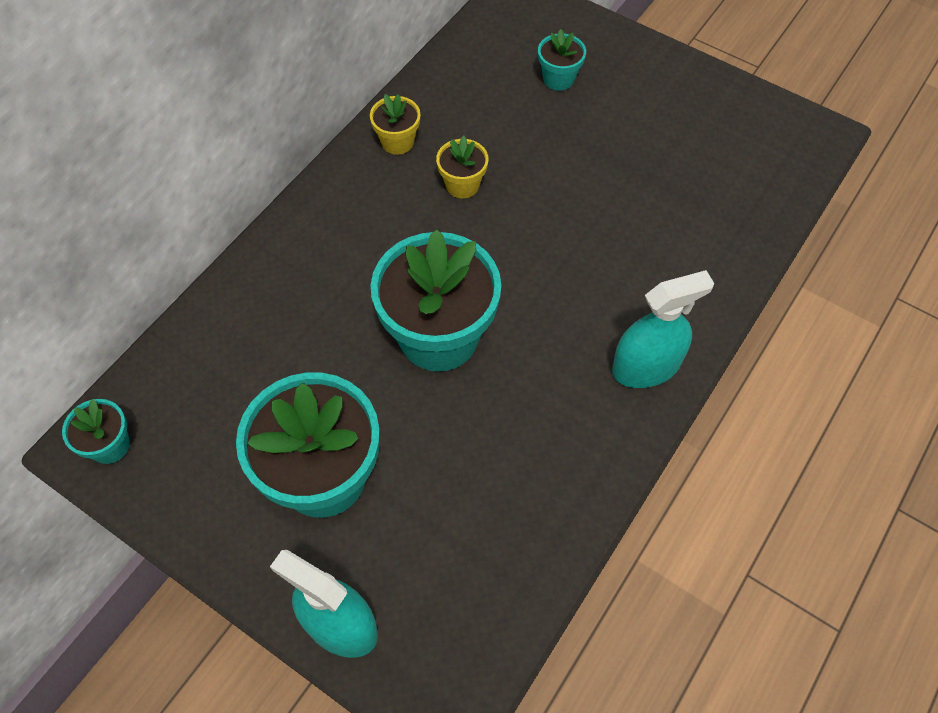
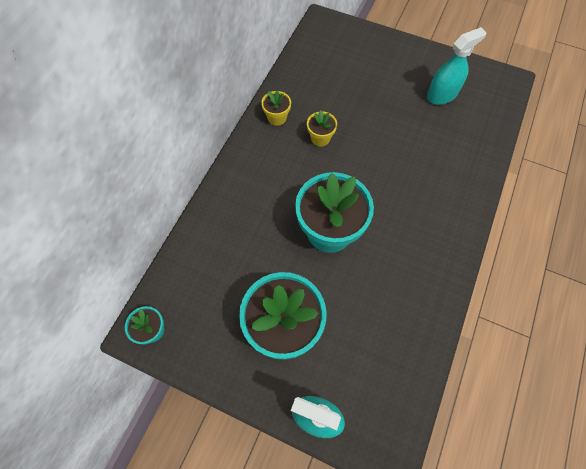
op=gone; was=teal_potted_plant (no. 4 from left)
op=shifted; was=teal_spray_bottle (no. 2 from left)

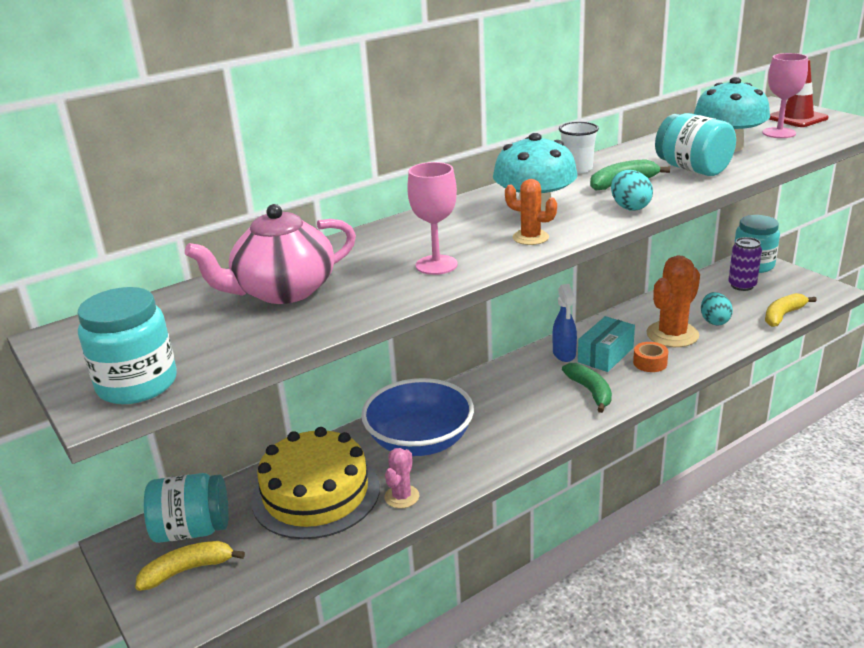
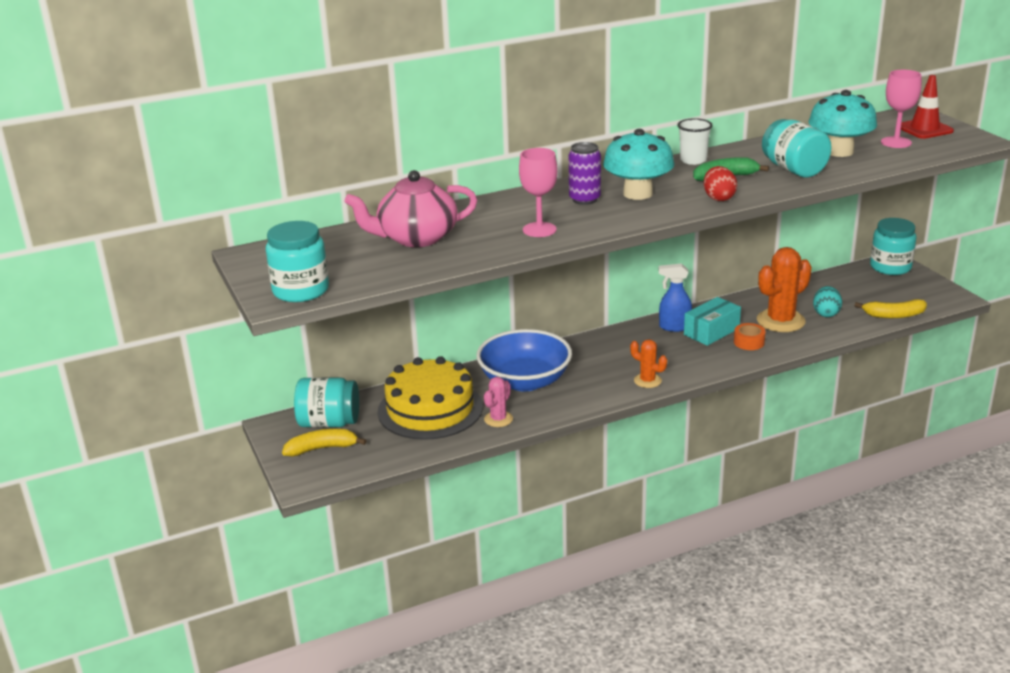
op=repainted; was=teal_toy_egg (no. 1 from left); now=crimson_toy_egg
op=shifted; was=bright_orange_cactus (no. 1 from left)
op=shifted; was=purple_soda_can
op=rotated; was=royal_blue_spray_bottle; clockwise=90
op=rotated; was=golden_banana (no. 2 from left); clockwise=-150
op=gone; was=emerald_banana (no. 1 from left)

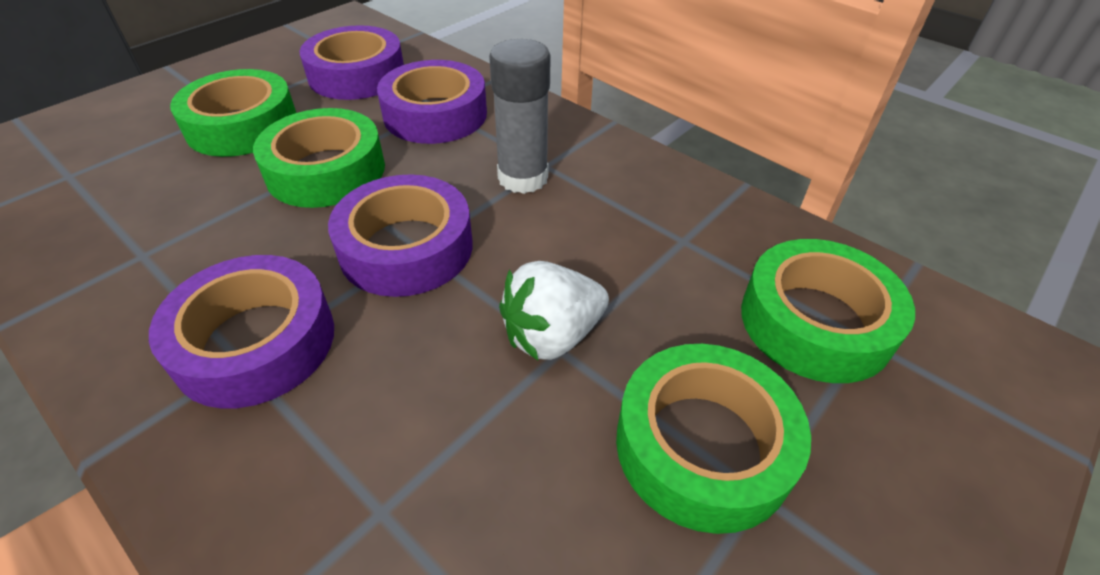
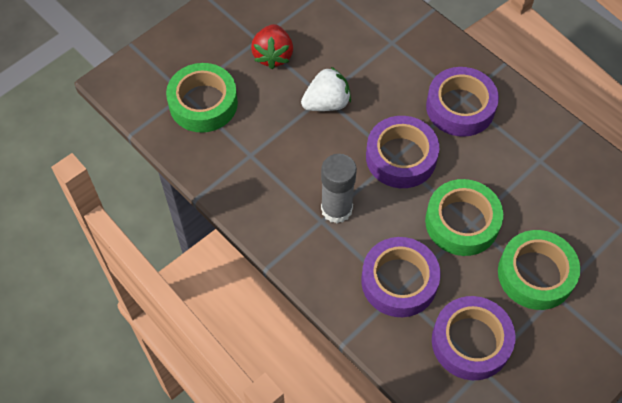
op=swapped; was=emerald_roll_of_tape (no. 3 from left); now=crimson_toy_strawberry

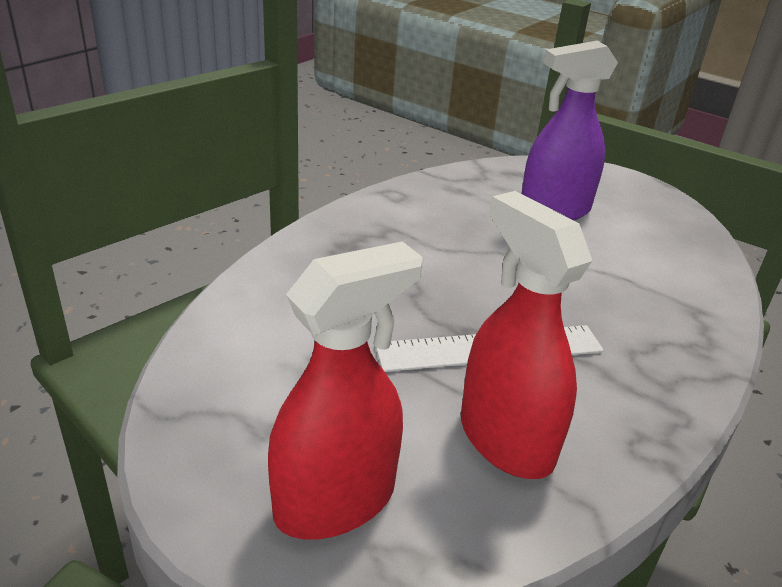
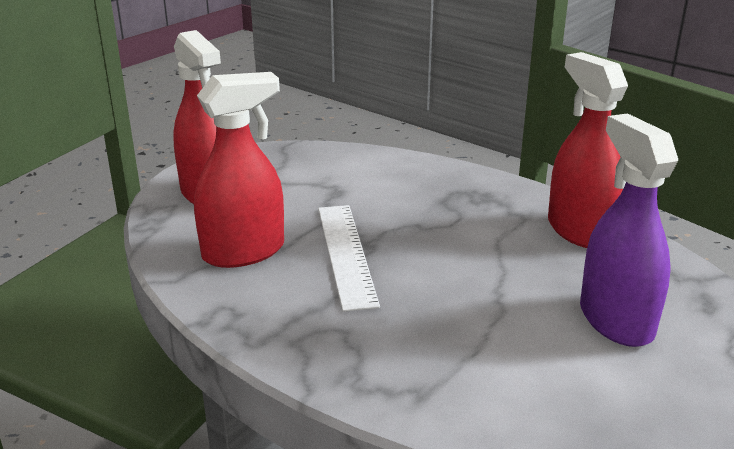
op=new; now=crimson_spray_bottle (no. 3 from left)

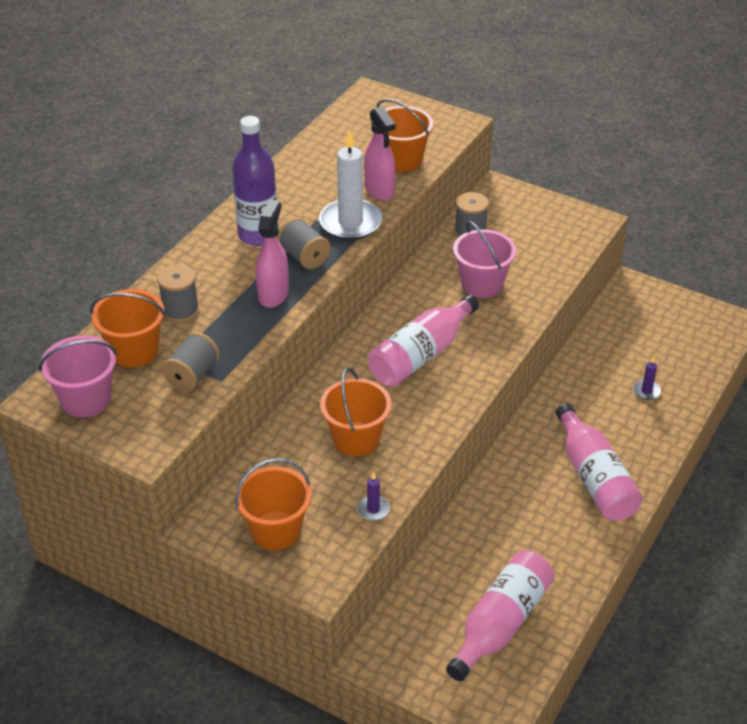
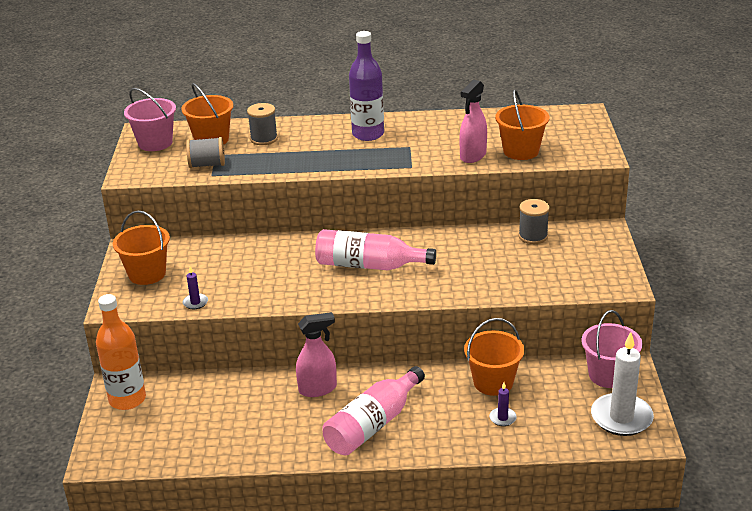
op=shifted; was=pure_white_pillar_candle
op=shifted; was=rose-pink_spray_bottle (no. 1 from left)
op=gone; was=grey_bobbin (no. 3 from left)
op=shifted; was=rose-pink_sand_bucket (no. 2 from left)
op=shifted; was=bright_orange_sand_bucket (no. 3 from left)
op=gone; was=rose-pink_drink_bottle (no. 2 from left)
op=new; now=bright_orange_drink_bottle

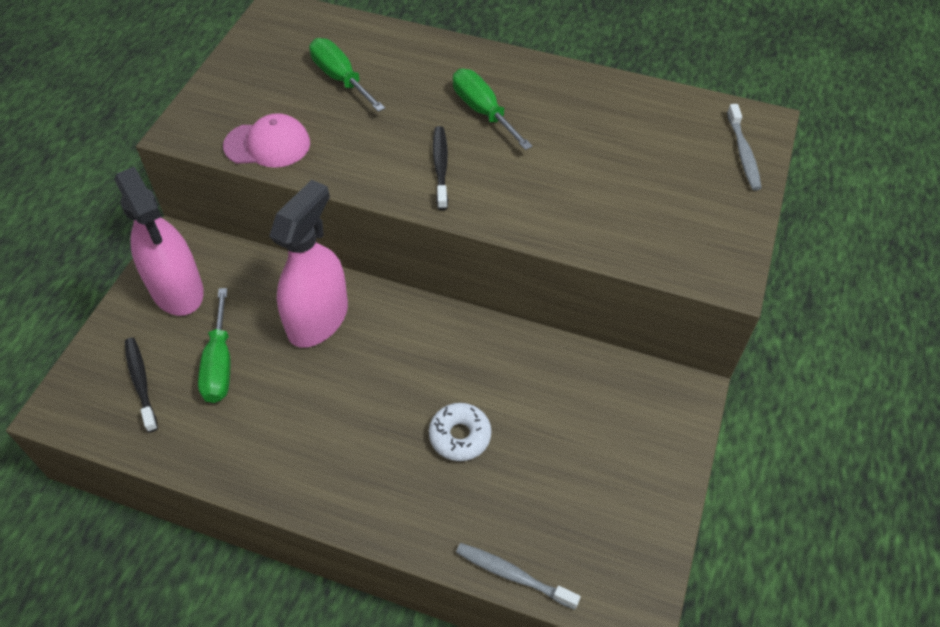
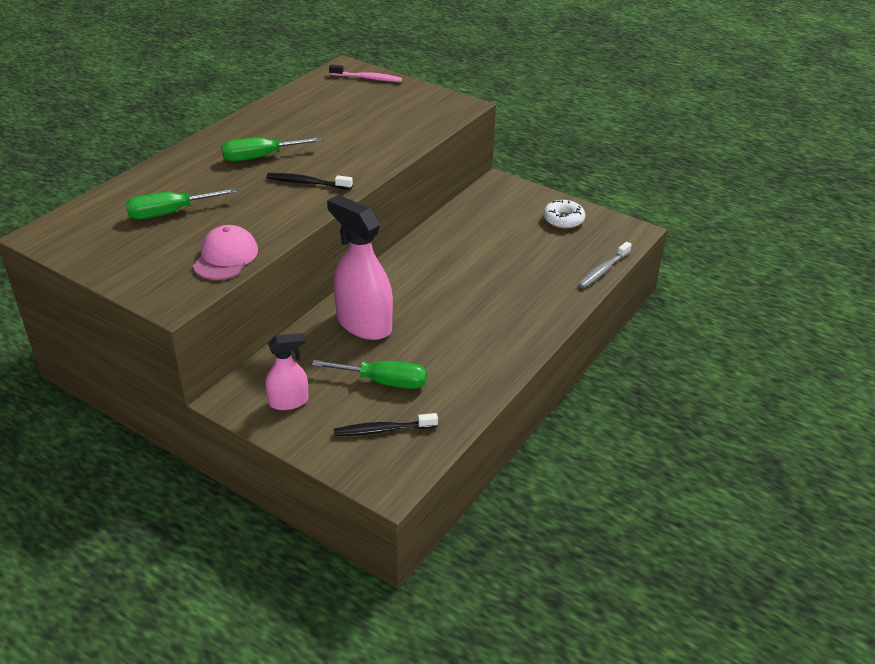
op=repainted; was=grey_tooth_brush (no. 2 from left); now=rose-pink_tooth_brush
op=scaled; was=rose-pink_spray_bottle (no. 1 from left); ratio=0.55
op=shifted; was=pure_white_doughnut

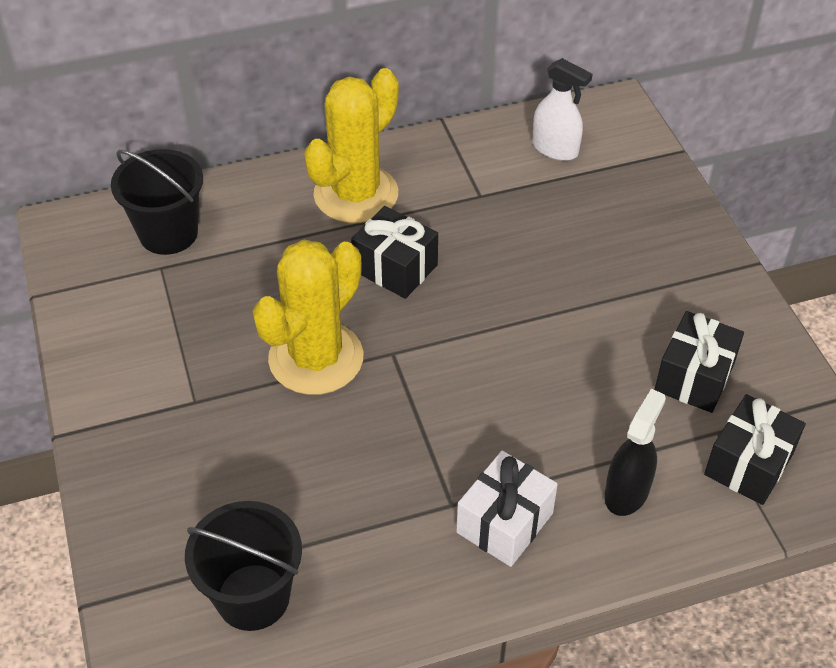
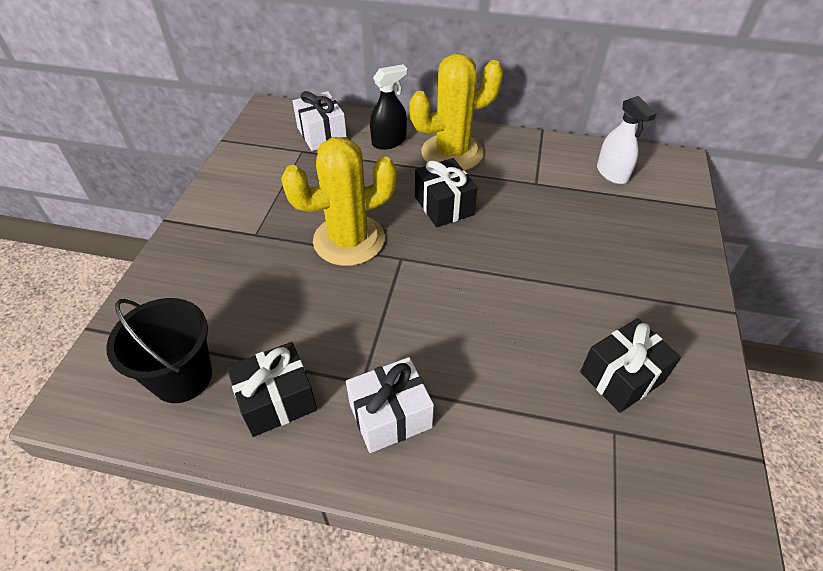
op=swapped; was=ebony_sand_bucket (no. 1 from left); now=pure_white_wrapped_gift (no. 1 from left)
op=shifted; was=ebony_spray_bottle
op=shifted; was=ebony_wrapped_gift (no. 3 from left in the first image); now=ebony_wrapped_gift (no. 1 from left)

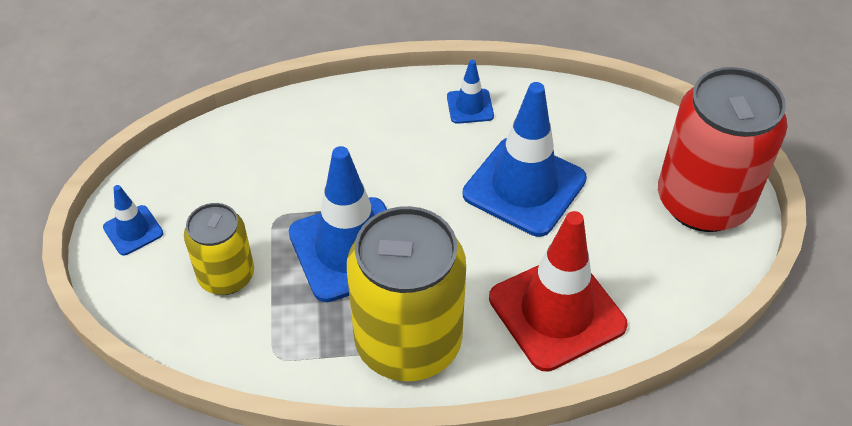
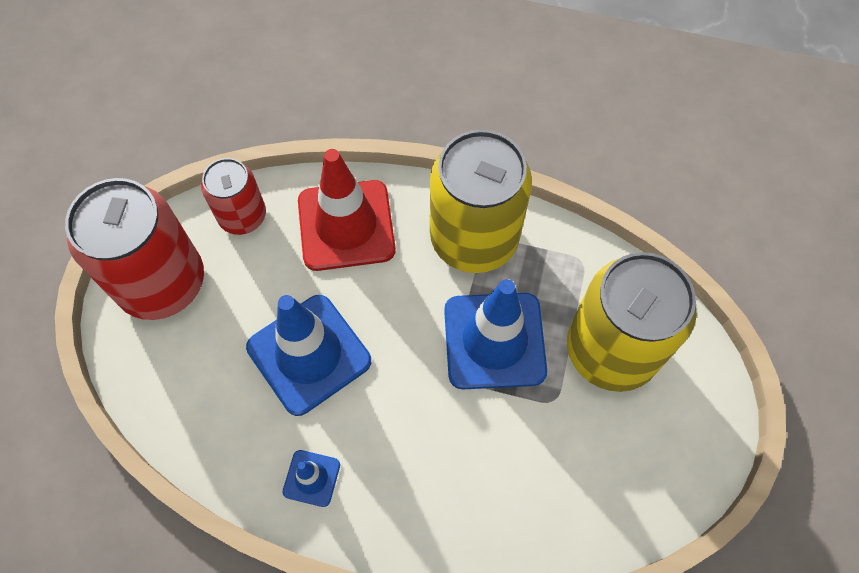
op=gone; was=royal_blue_safety_cone (no. 1 from left)
op=scaled; was=golden_soda_can (no. 1 from left in the first image); ratio=1.77
op=new; now=crimson_soda_can (no. 2 from left)

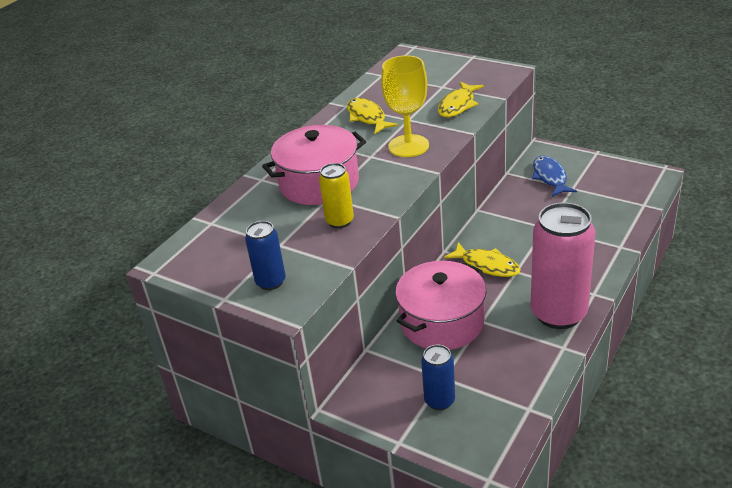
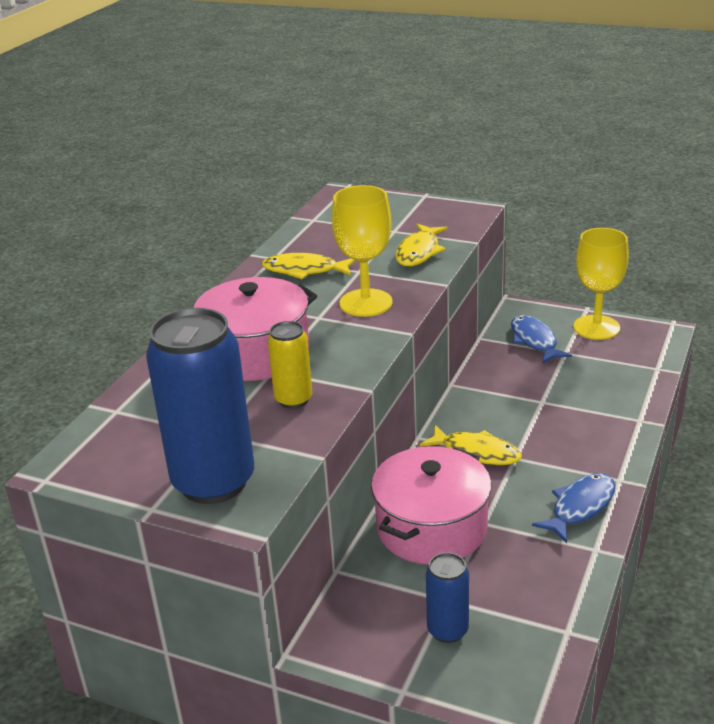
op=rotated; was=golden_fish (no. 1 from left); clockwise=-45
op=swapped; was=rose-pink_soda_can; now=royal_blue_fish (no. 2 from left)
op=scaled; was=royal_blue_soda_can (no. 1 from left); ratio=1.99
op=new; now=golden_chalice (no. 2 from left)

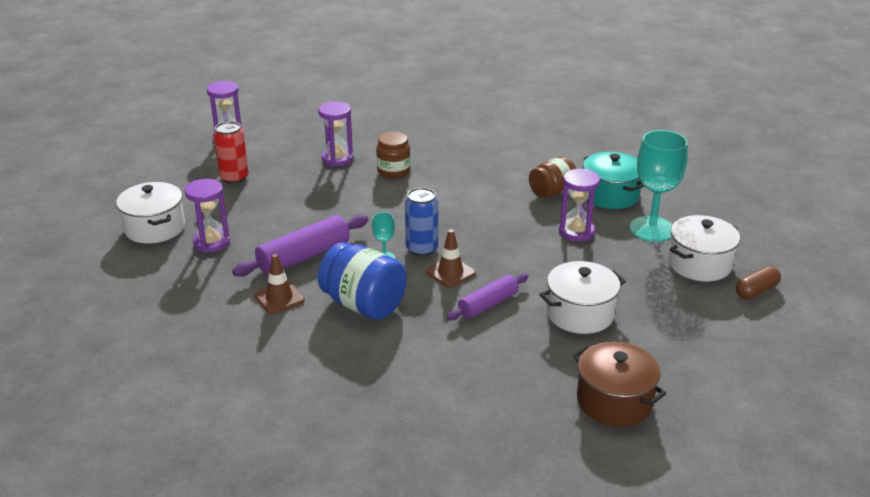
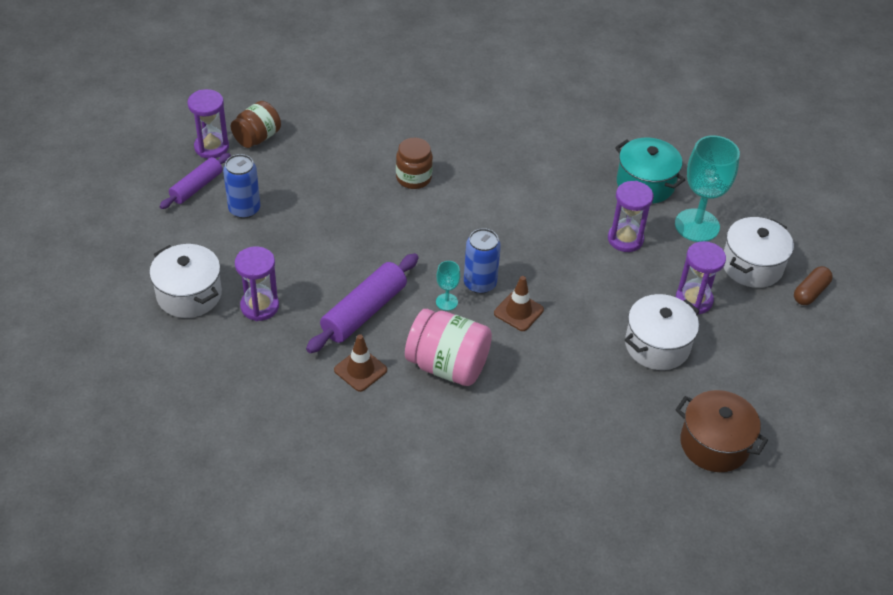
op=shifted; was=purple_sand_timer (no. 3 from left in the first image); now=purple_sand_timer (no. 4 from left)
op=repainted; was=crimson_soda_can; now=royal_blue_soda_can (no. 1 from left)
op=shifted; was=brown_preserve_jar (no. 2 from left in the first image); now=brown_preserve_jar (no. 1 from left)
op=repainted; was=royal_blue_preserve_jar; now=rose-pink_preserve_jar
op=shifted; was=purple_dough_roller (no. 2 from left in the first image); now=purple_dough_roller (no. 1 from left)

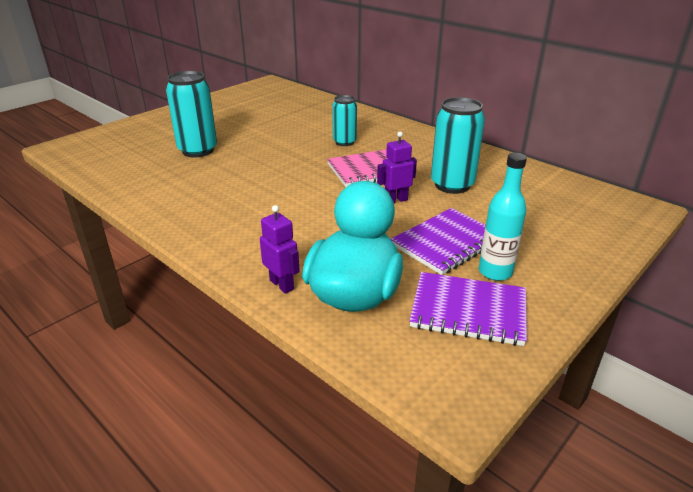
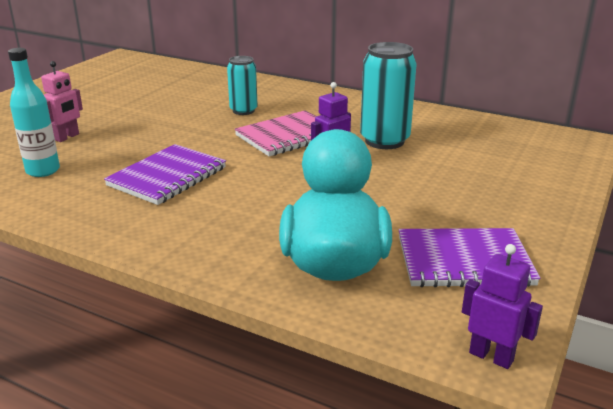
op=swapped; was=teal_soda_can (no. 1 from left); now=rose-pink_robot
op=shifted; was=teal_drink_bottle
op=shifted; was=purple_robot (no. 1 from left in the first image); now=purple_robot (no. 2 from left)
op=shifted; was=purple_notepad (no. 1 from left)

